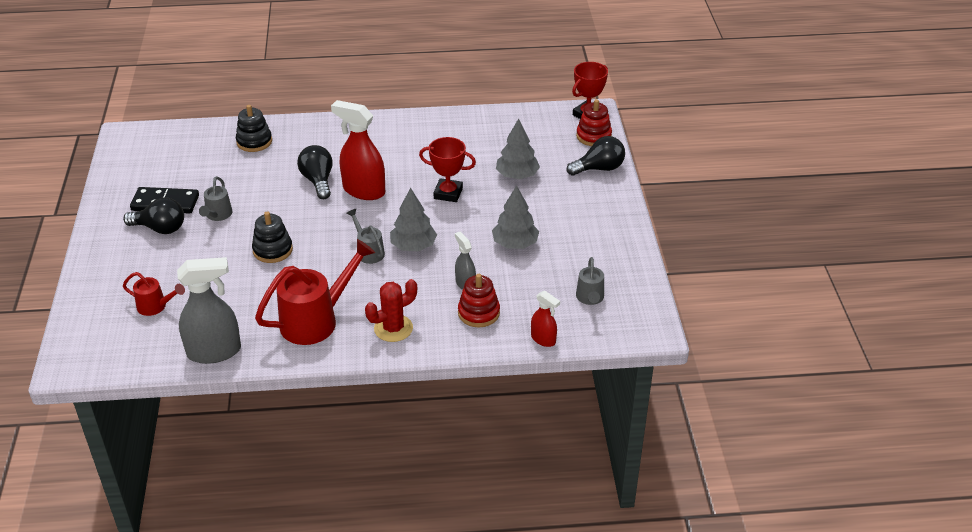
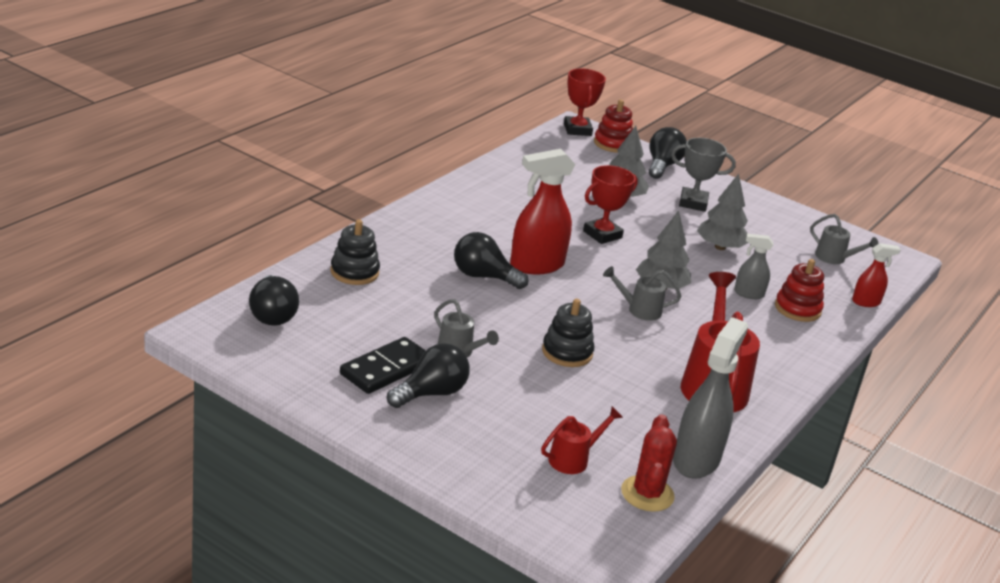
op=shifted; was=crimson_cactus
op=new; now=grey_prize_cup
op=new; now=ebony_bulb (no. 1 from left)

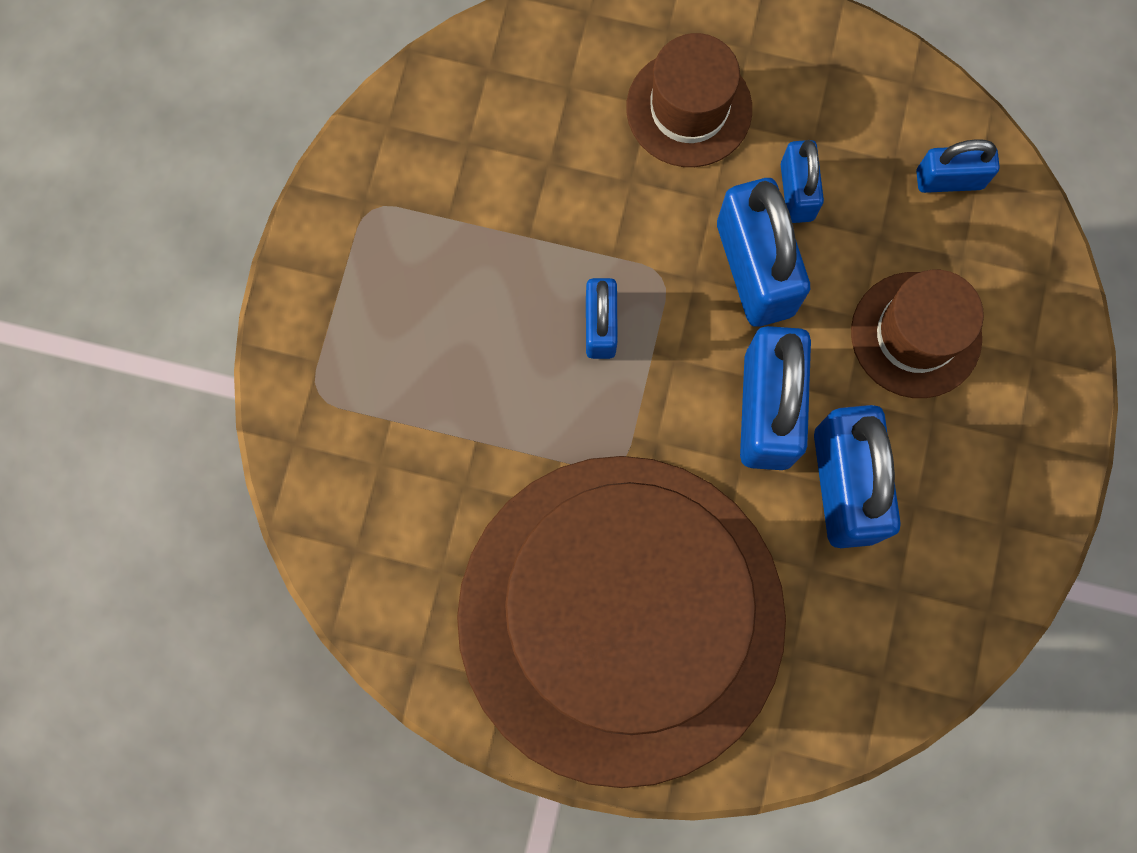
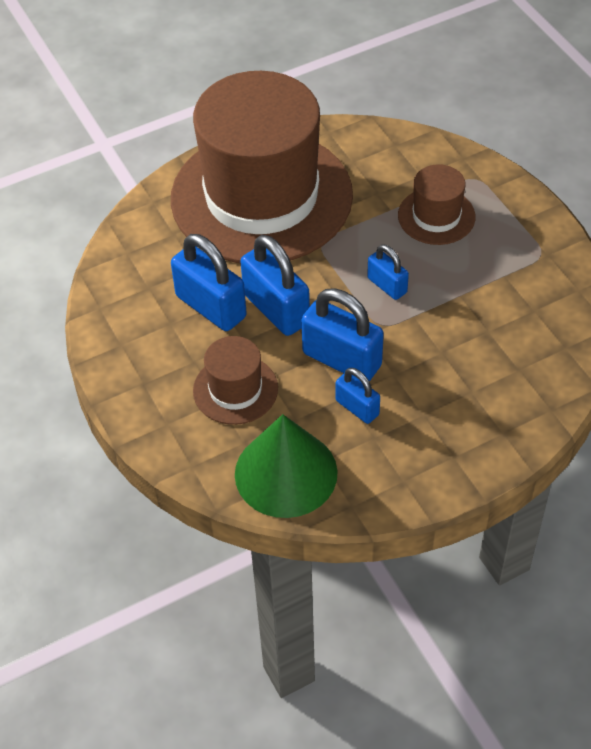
op=shifted; was=brown_top_hat (no. 2 from left in the first image); now=brown_top_hat (no. 3 from left)
op=swapped; was=royal_blue_small_lock (no. 6 from left); now=emerald_cone_shape

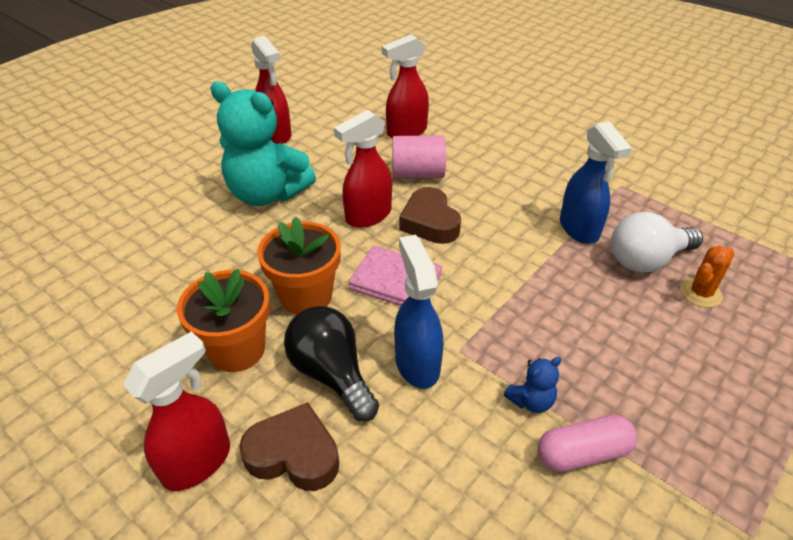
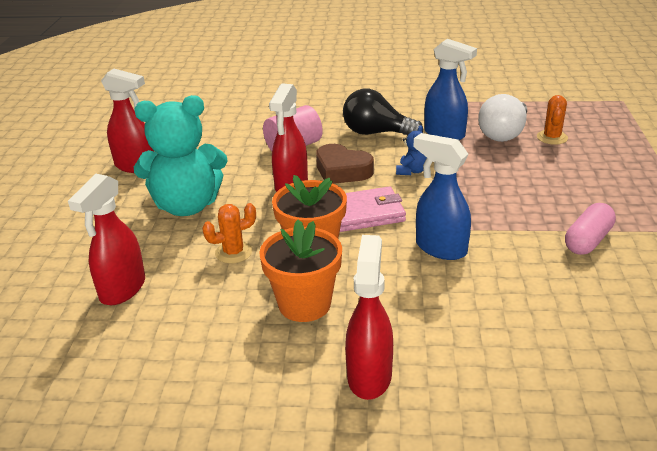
op=shifted; was=crimson_spray_bottle (no. 4 from left in the first image); now=crimson_spray_bottle (no. 1 from left)
op=shifted; was=ebony_bulb
op=shifted; was=royal_blue_teddy_bear
op=gone; was=brown_love_heart (no. 1 from left)
op=new; now=bright_orange_cactus (no. 1 from left)

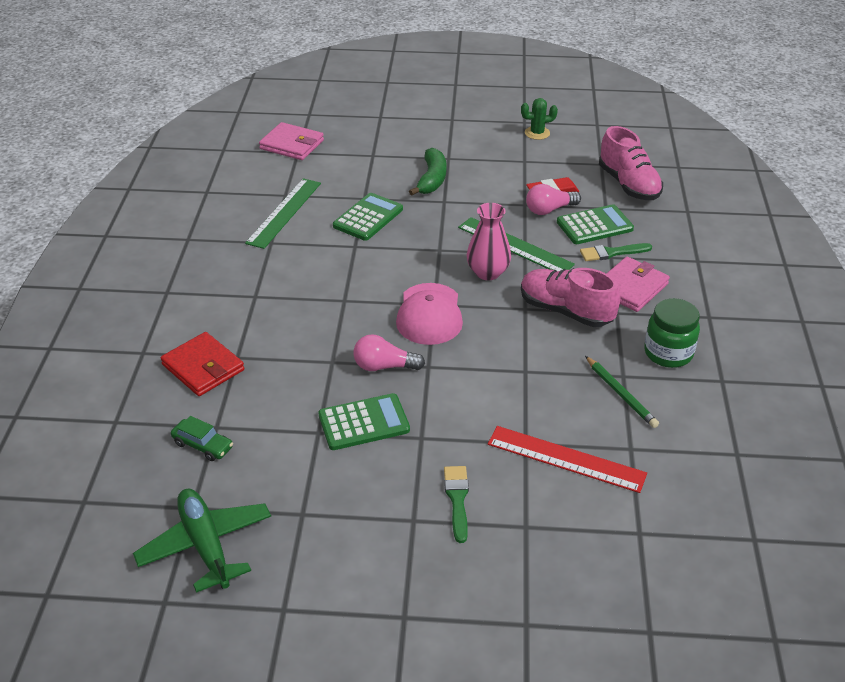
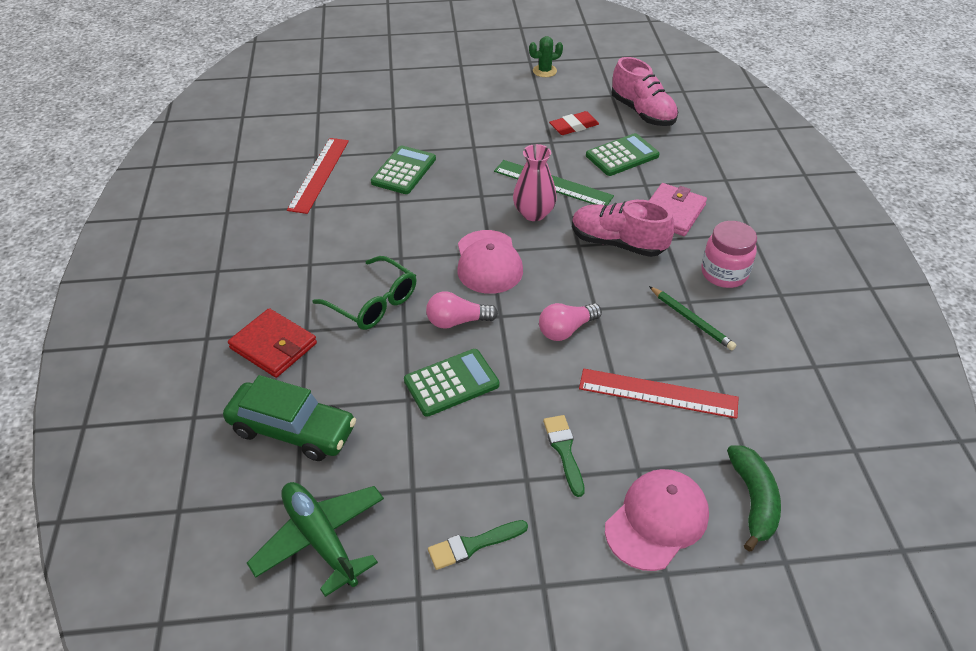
op=gone; was=rose-pink_card_wallet (no. 1 from left)
op=shifted; was=emerald_banana
op=repainted; was=emerald_straightedge (no. 1 from left); now=crimson_straightedge (no. 1 from left)
op=shifted; was=rose-pink_bulb (no. 2 from left)
op=shifted; was=emerald_paintbrush (no. 2 from left in the first image); now=emerald_paintbrush (no. 1 from left)
op=repainted; was=emerald_preserve_jar; now=rose-pink_preserve_jar
op=scaled; was=emerald_toy_car; ratio=1.93
op=new; now=emerald_eyeglasses
op=new; now=rose-pink_baseball_cap (no. 2 from left)

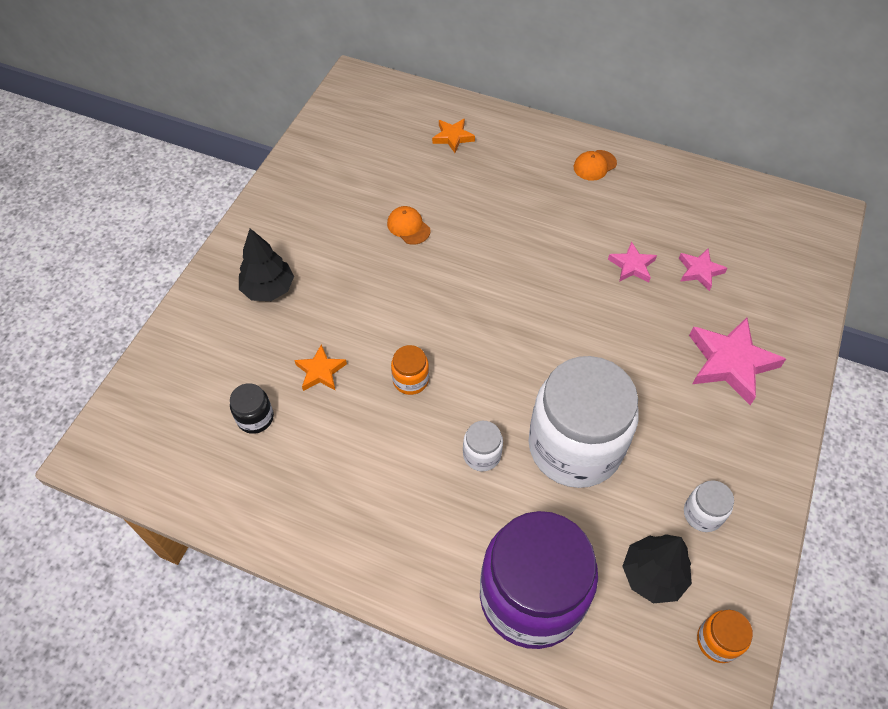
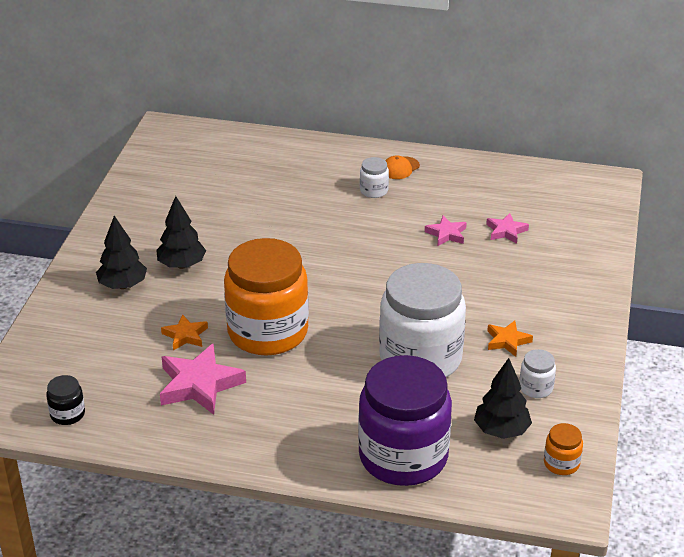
op=shifted; was=bright_orange_five-pointed_star (no. 2 from left)
op=gone; was=bright_orange_baseball_cap (no. 1 from left)
op=shifted; was=rose-pink_five-pointed_star (no. 3 from left in the first image); now=rose-pink_five-pointed_star (no. 1 from left)
op=scaled; was=bright_orange_preserve_jar (no. 1 from left); ratio=2.48
op=shifted; was=ebony_preserve_jar
op=shifted; was=pure_white_preserve_jar (no. 1 from left)
op=new; now=ebony_tree (no. 2 from left)

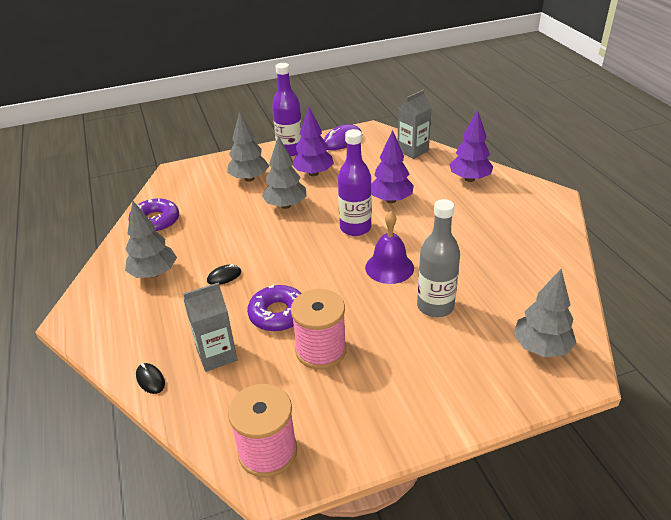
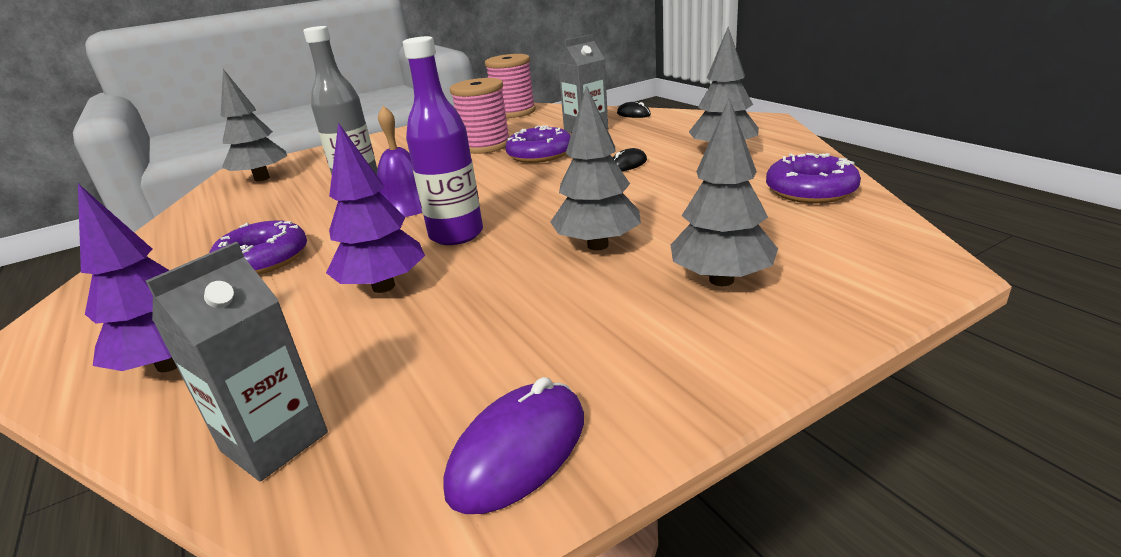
op=gone; was=purple_drink_bottle (no. 1 from left)
op=gone; was=purple_tree (no. 1 from left)
op=new; now=purple_doughnut (no. 1 from left)

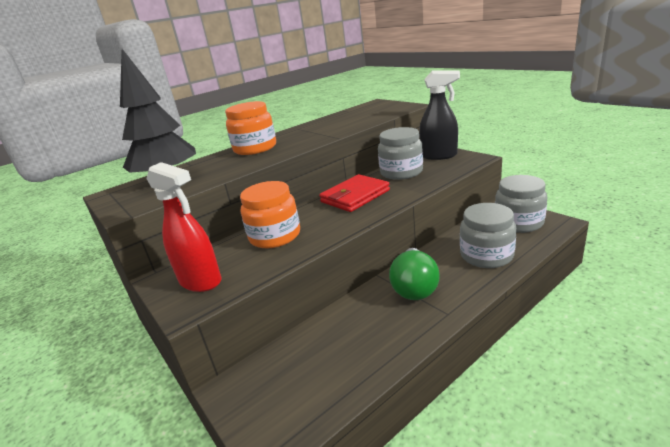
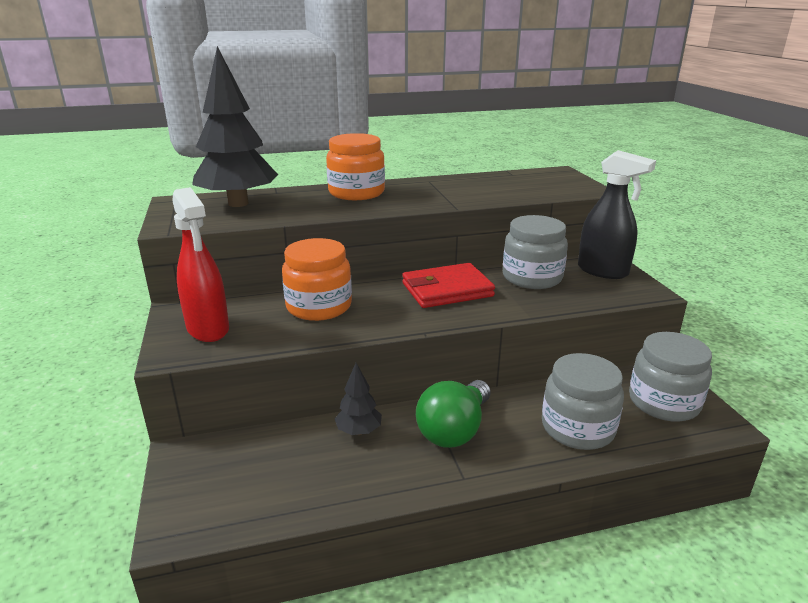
op=new; now=ebony_tree (no. 2 from left)

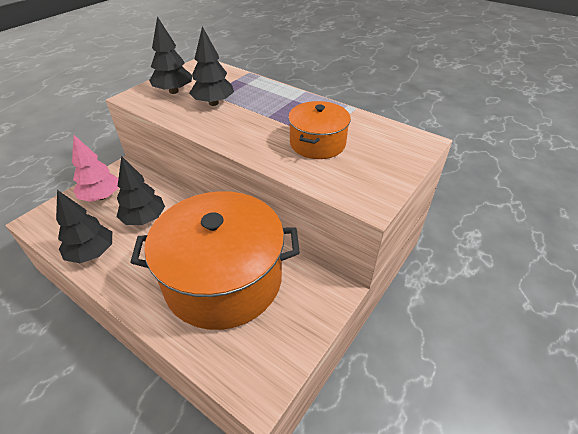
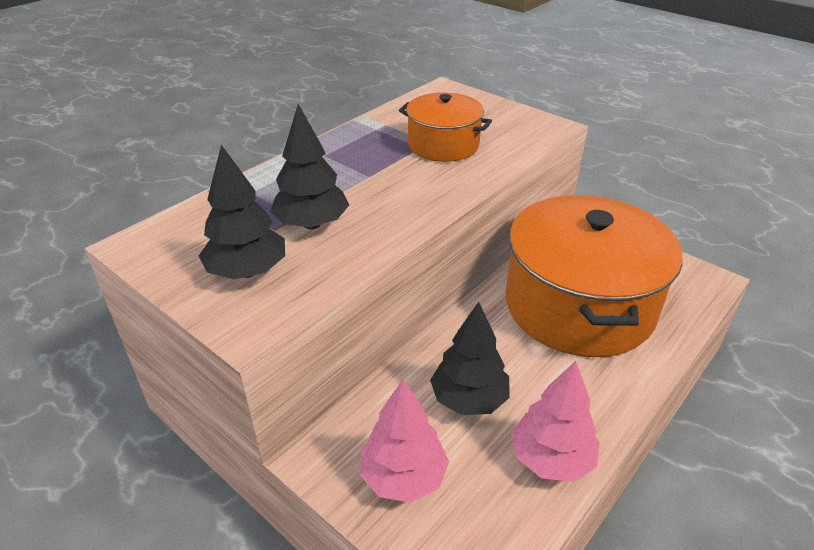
op=repainted; was=ebony_tree (no. 1 from left); now=rose-pink_tree (no. 2 from left)

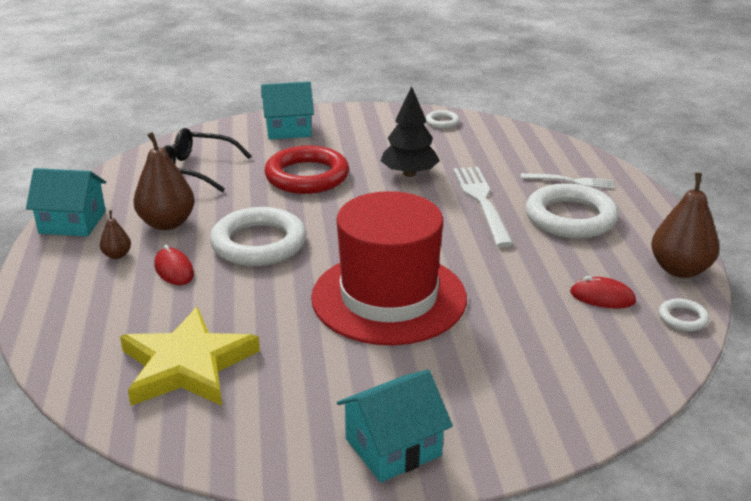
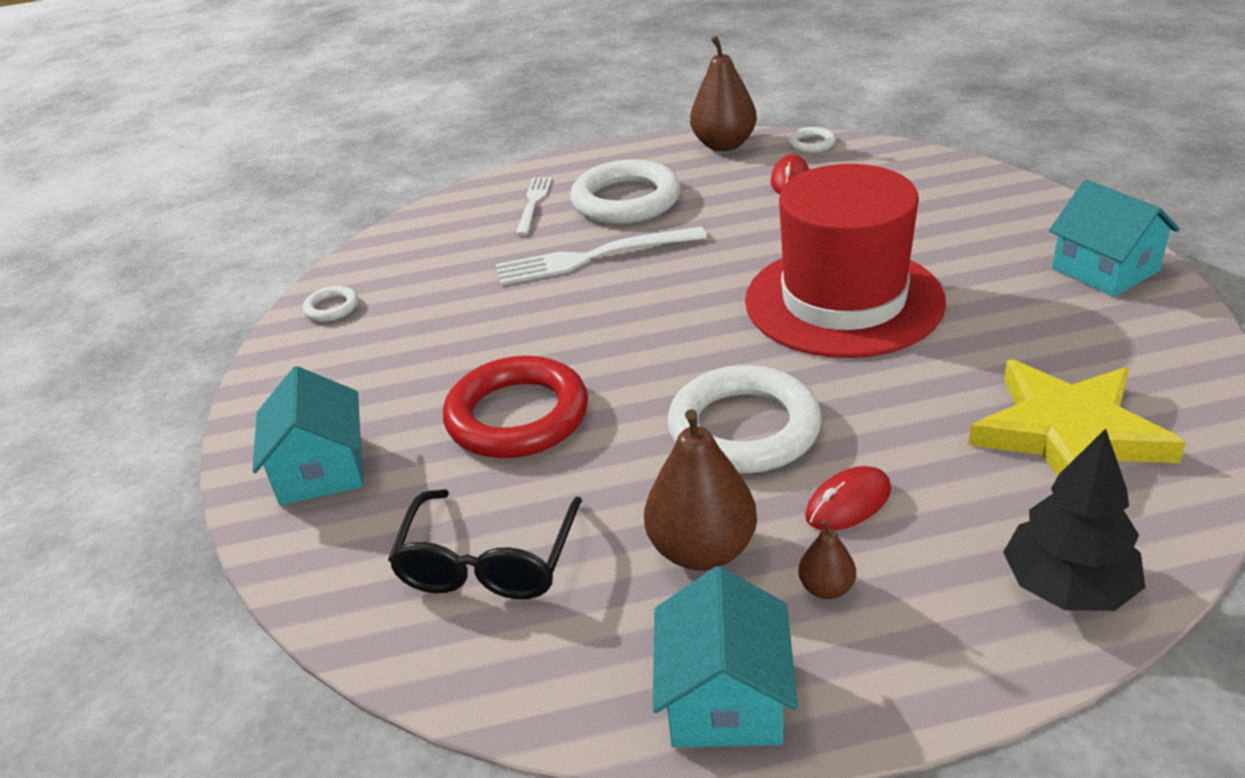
op=shifted; was=ebony_tree

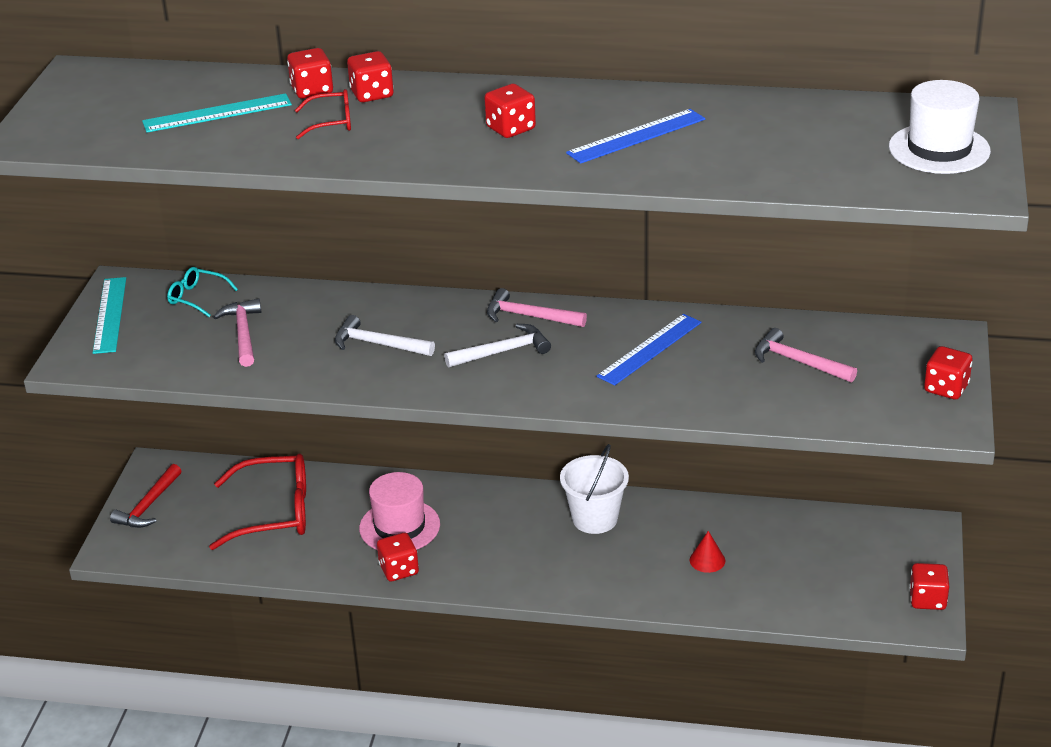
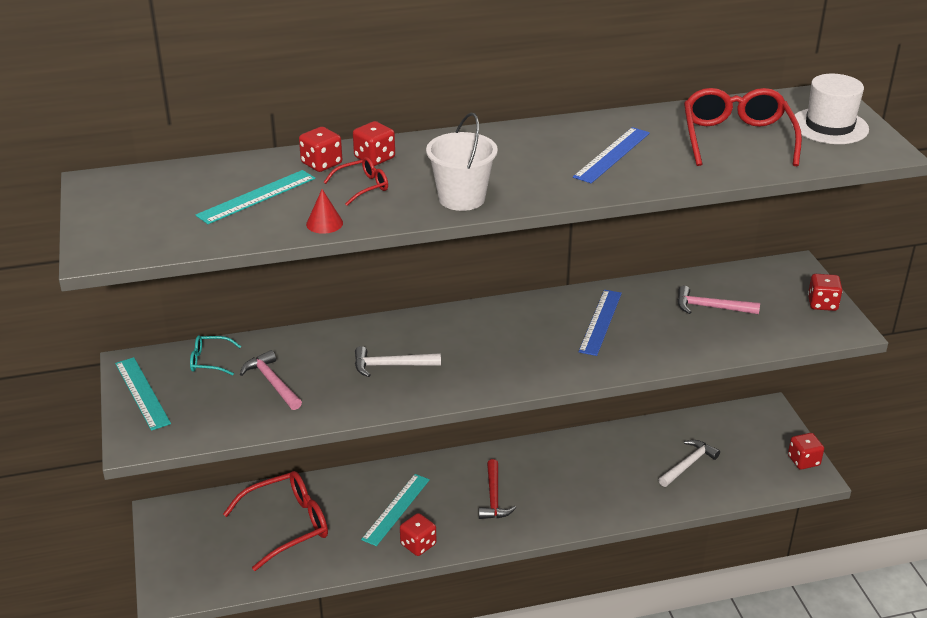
op=gone; was=crimson_dice (no. 4 from left)
op=gone; was=rose-pink_hammer (no. 2 from left)
op=shifted; was=pure_white_hammer (no. 2 from left)
op=shifted; was=pure_white_sand_bucket
op=shifted; was=crimson_hammer
op=swapped; was=rose-pink_top_hat; now=teal_straightedge (no. 3 from left)
op=shifted; was=crimson_cone_shape
op=new; now=crimson_eyeglasses (no. 3 from left)

